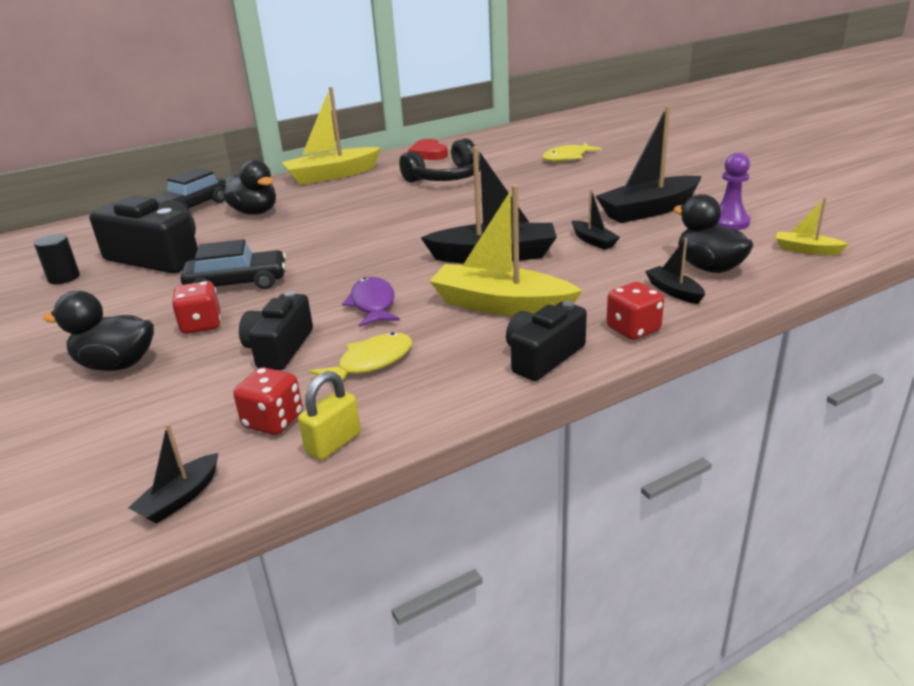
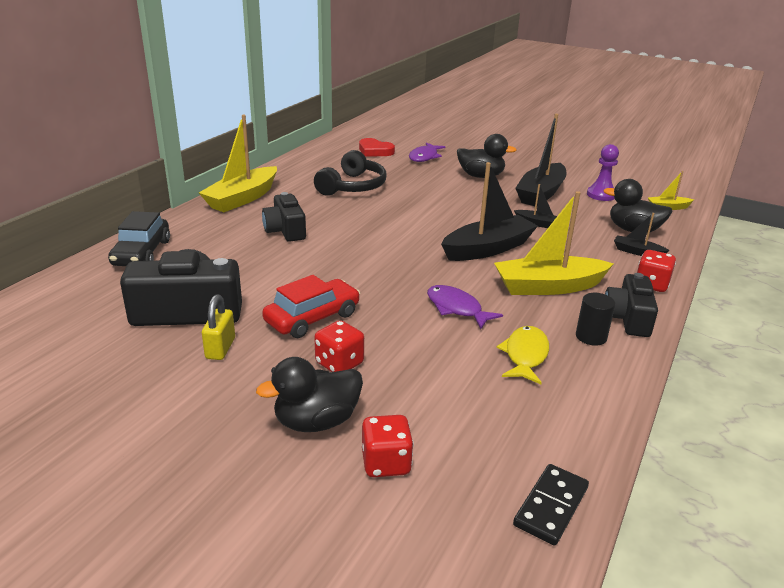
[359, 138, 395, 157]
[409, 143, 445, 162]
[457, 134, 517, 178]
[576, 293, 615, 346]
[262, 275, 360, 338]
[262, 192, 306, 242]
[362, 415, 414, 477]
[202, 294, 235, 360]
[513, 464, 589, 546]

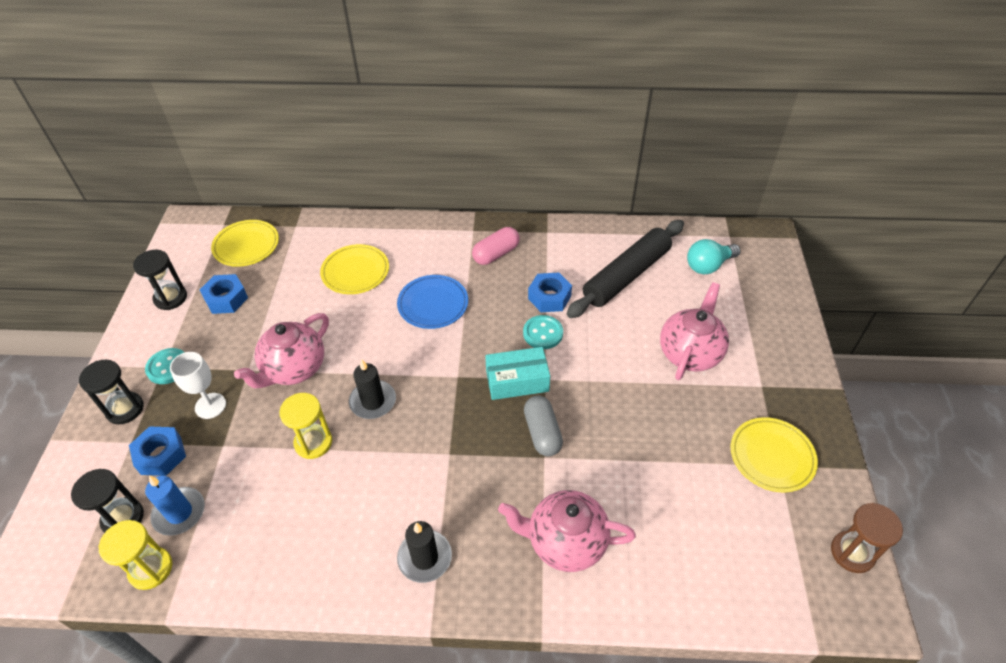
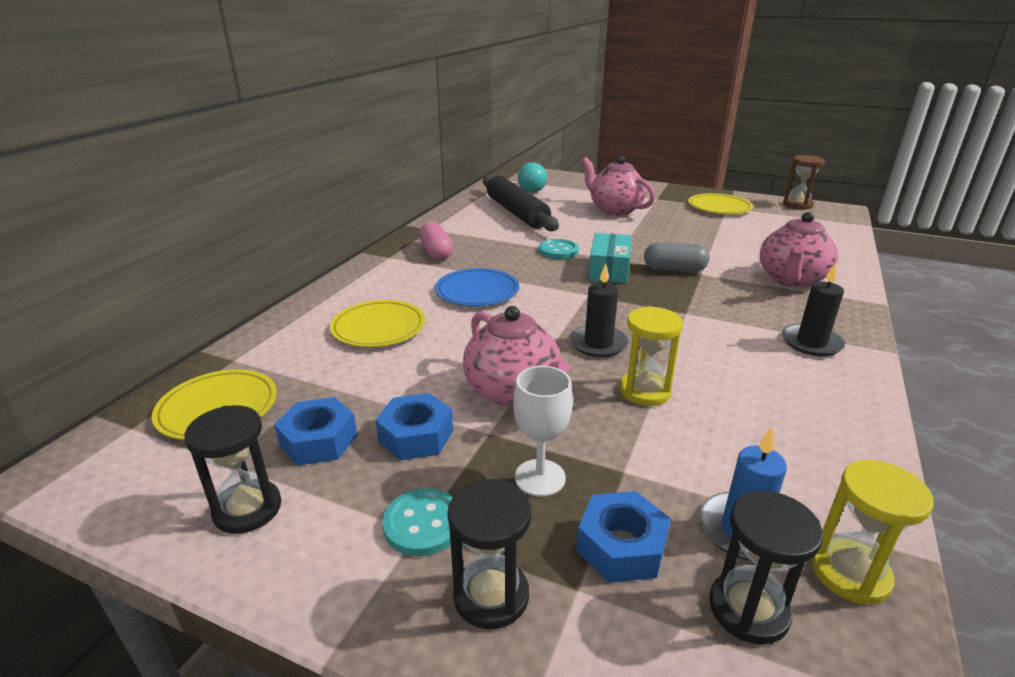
[375, 393, 453, 461]

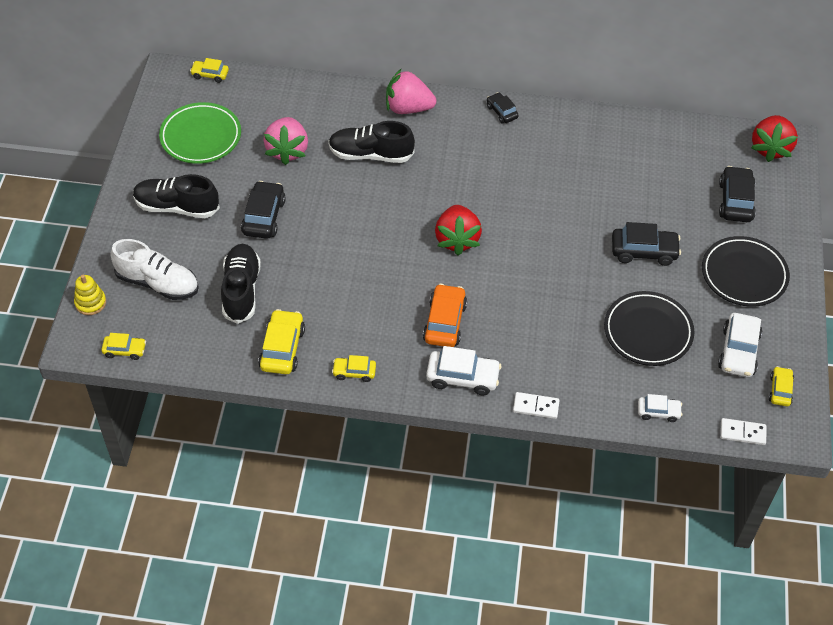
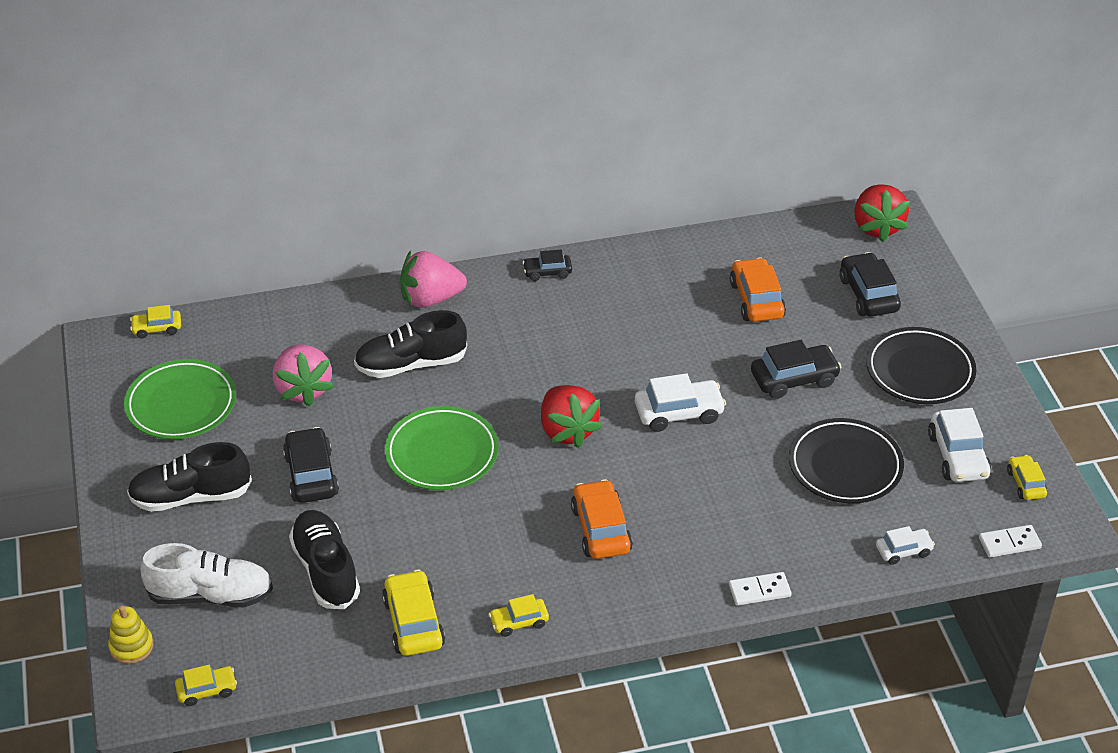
[523, 250, 572, 281]
[635, 373, 726, 432]
[730, 258, 786, 322]
[385, 406, 499, 490]

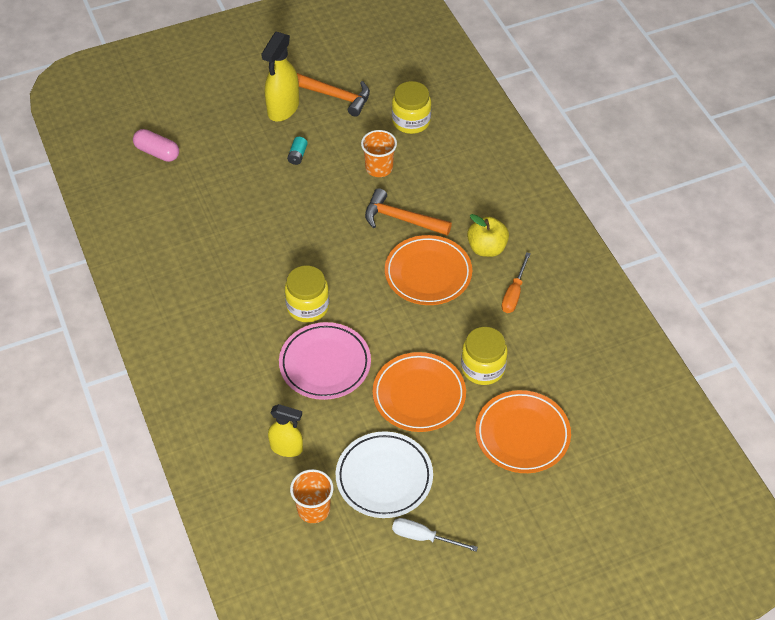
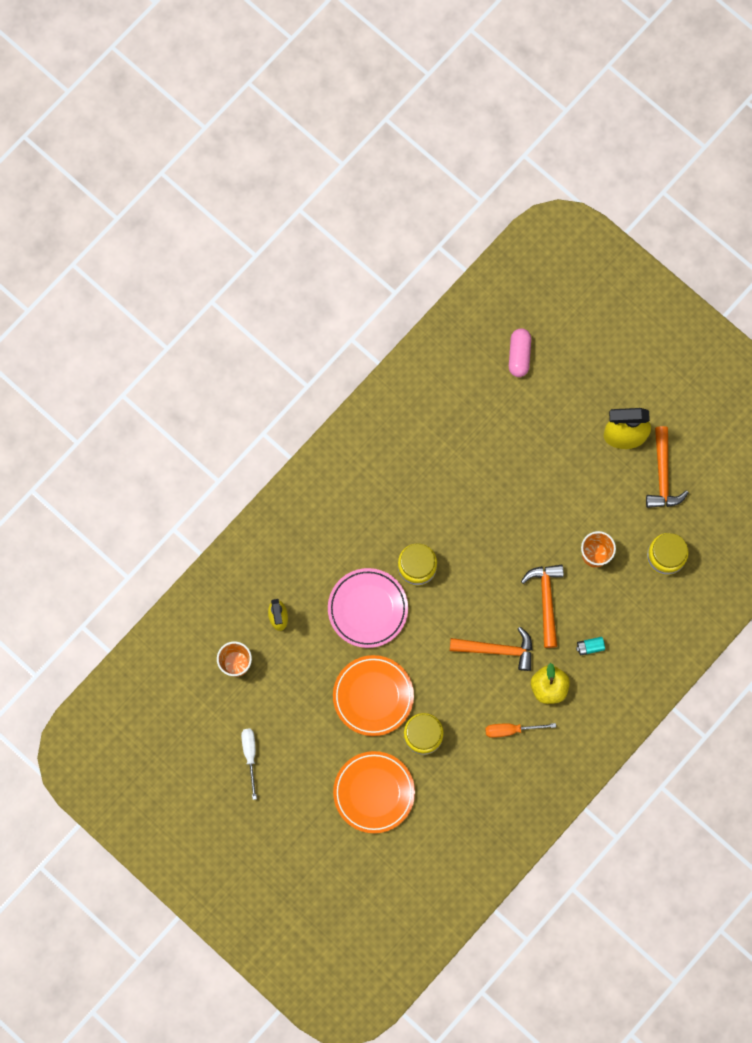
[576, 637, 605, 656]
[450, 627, 532, 671]
[336, 431, 433, 518] (first image)

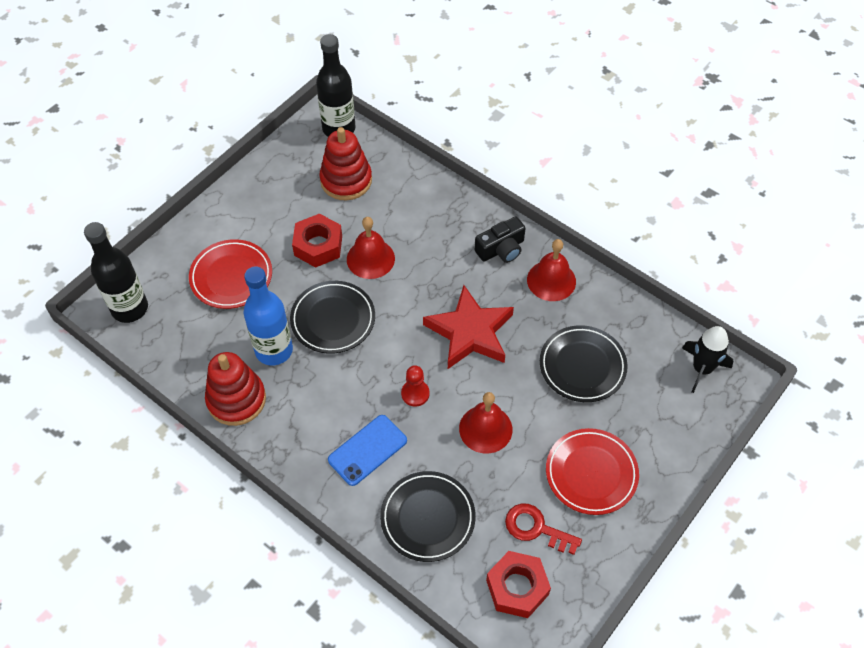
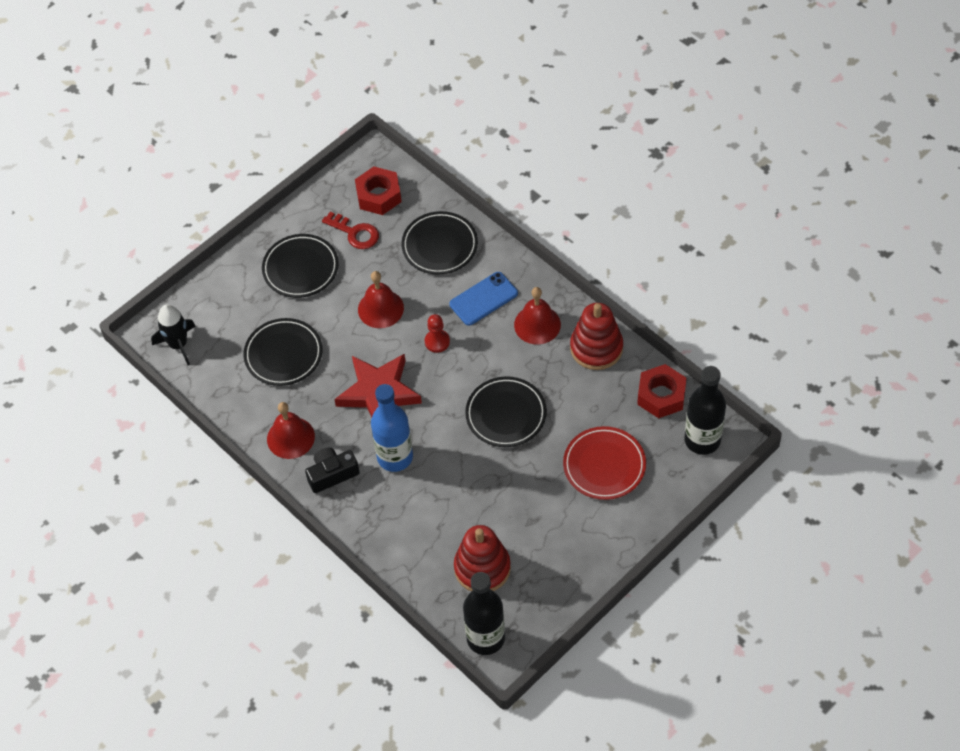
[637, 364, 687, 418]
[514, 287, 561, 344]
[371, 384, 413, 472]
[262, 234, 339, 298]

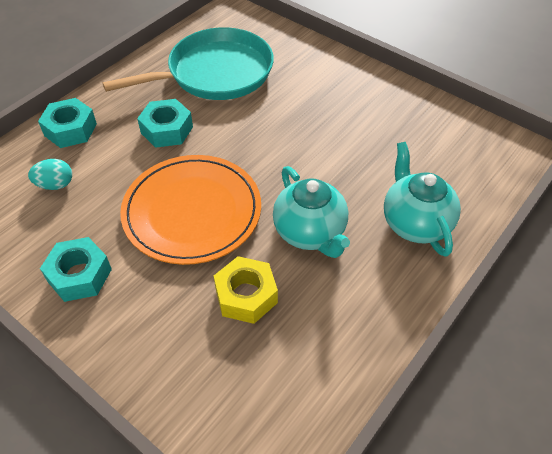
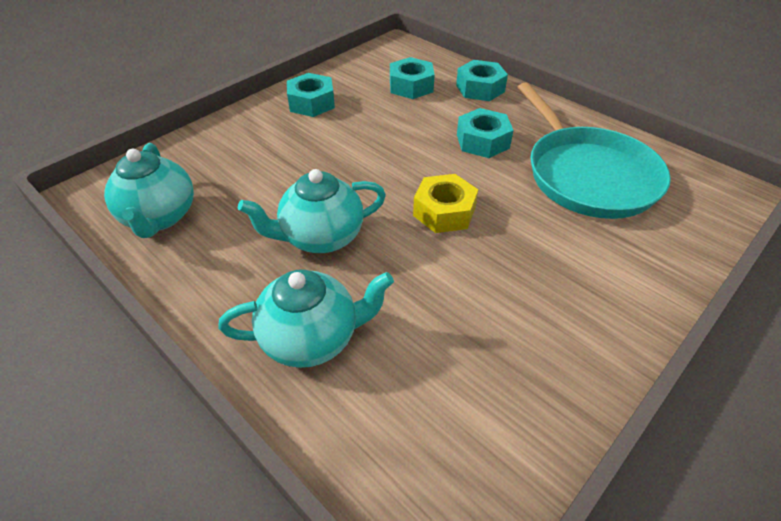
[120, 155, 261, 265] (first image)
[390, 57, 435, 99]
[413, 174, 478, 233]
[104, 143, 194, 238]

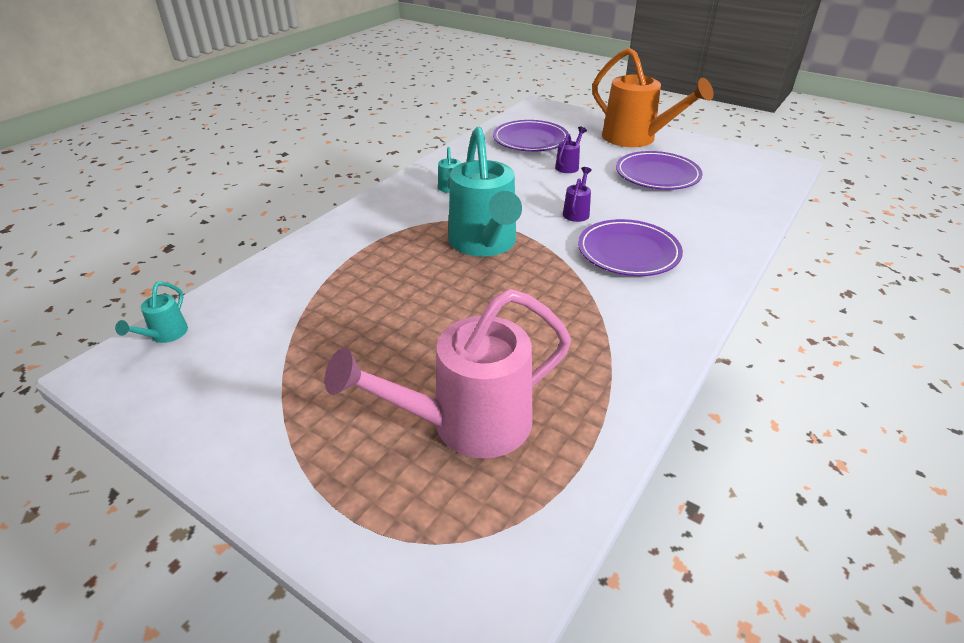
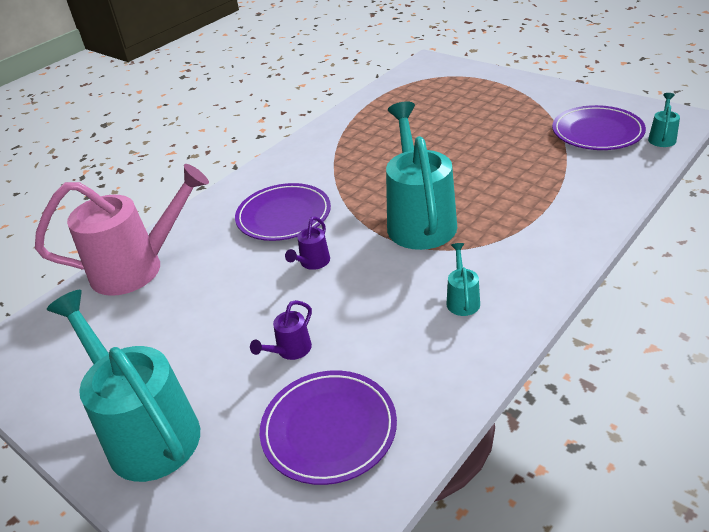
[47, 290, 200, 482]
[552, 105, 646, 150]
[35, 164, 209, 296]

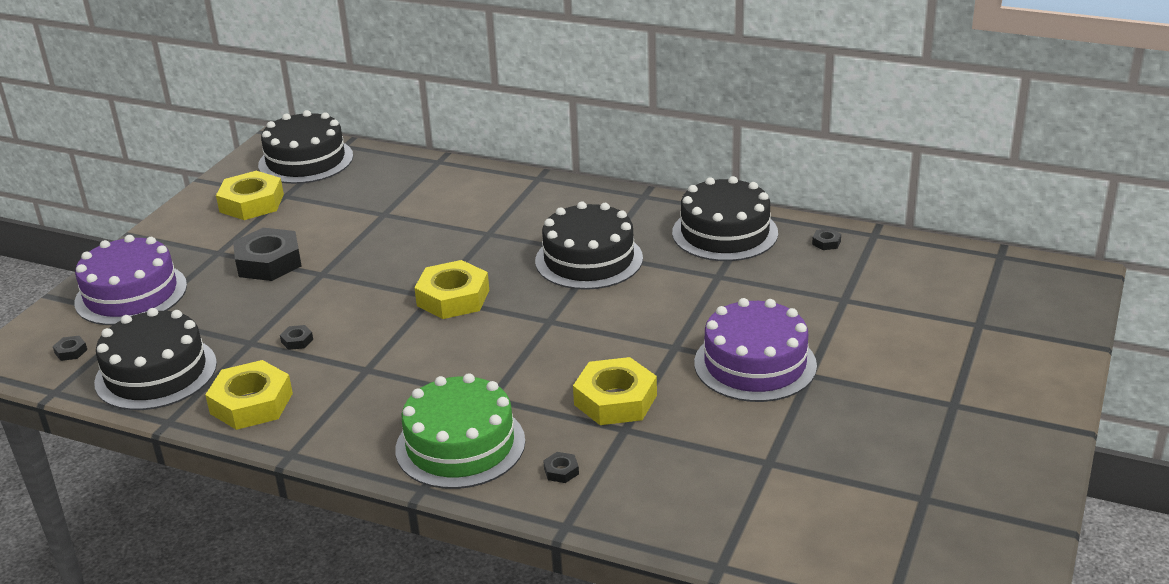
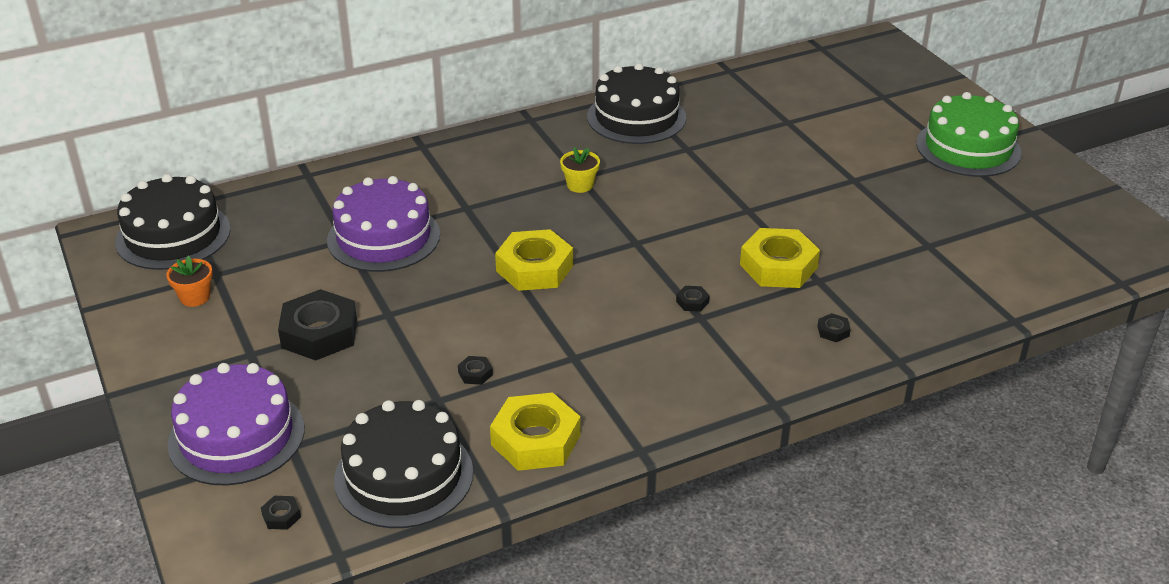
[166, 256, 213, 307]
[560, 147, 600, 193]
[676, 286, 710, 312]
[327, 176, 440, 272]
[916, 92, 1021, 177]

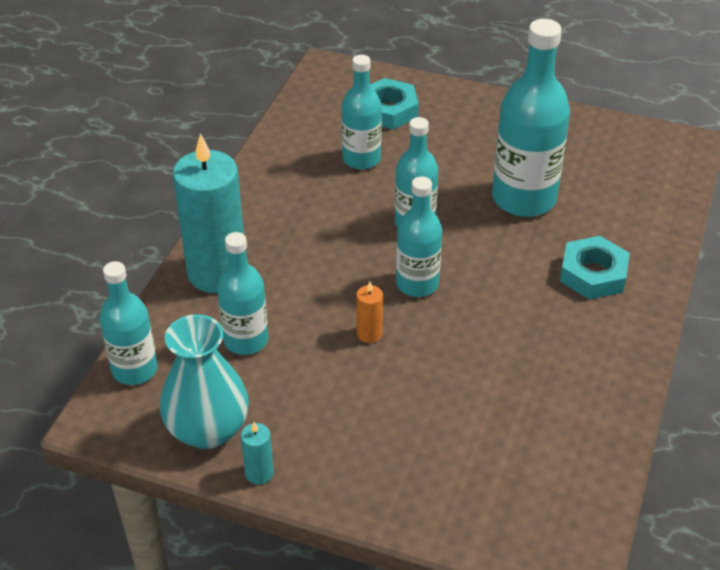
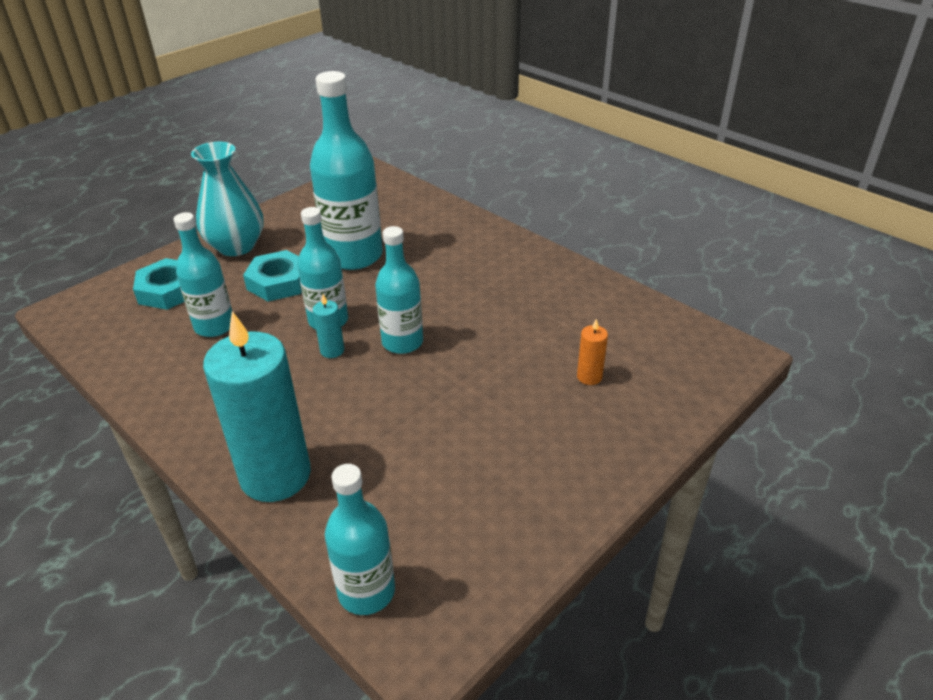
[217, 232, 268, 355] (first image)
[243, 250, 302, 302]
[577, 319, 608, 385]
[191, 142, 263, 256]
[313, 294, 344, 358]

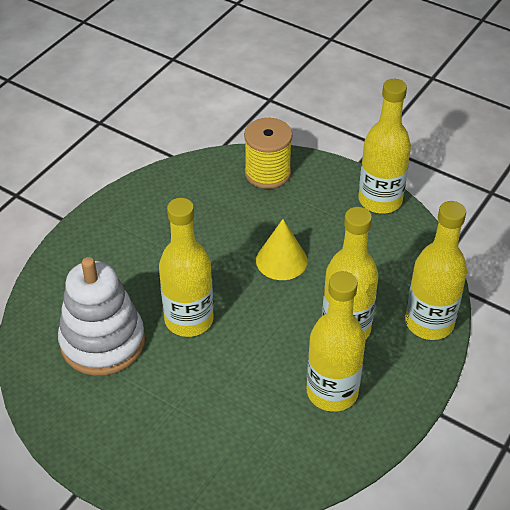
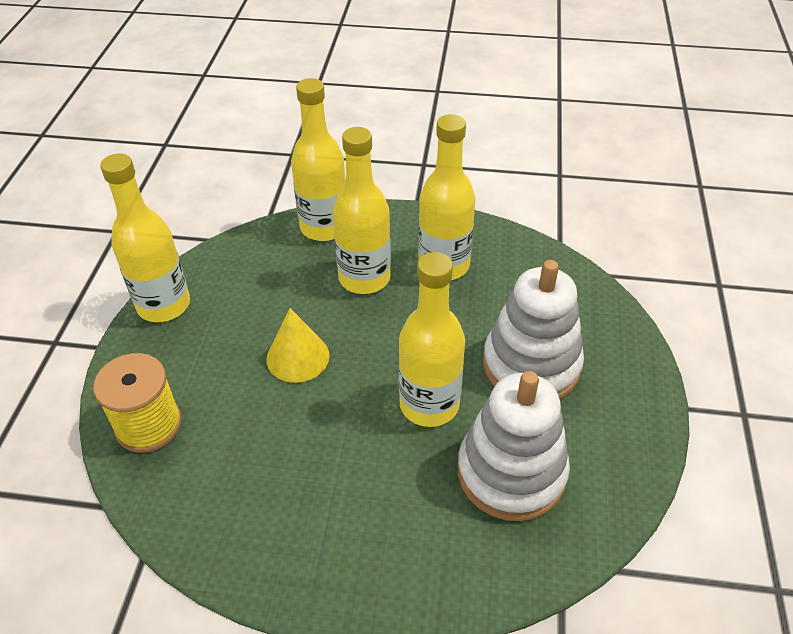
[483, 260, 584, 399]

